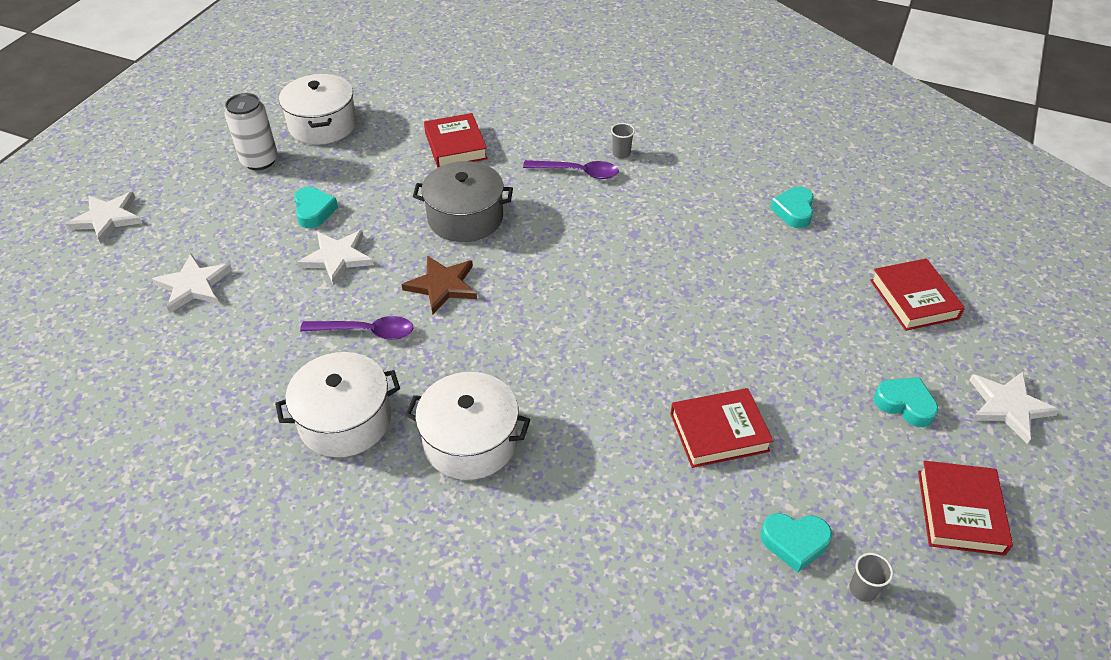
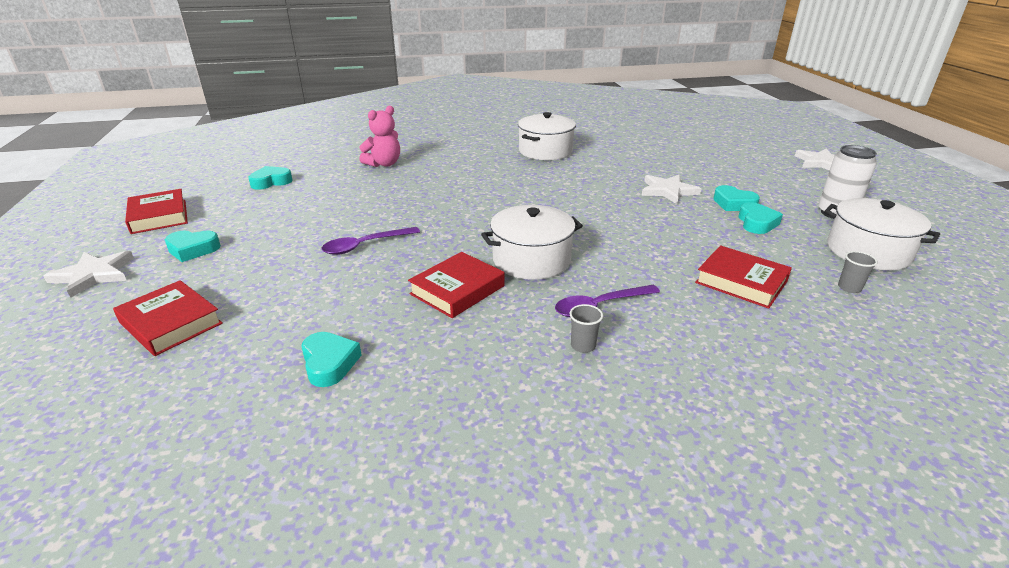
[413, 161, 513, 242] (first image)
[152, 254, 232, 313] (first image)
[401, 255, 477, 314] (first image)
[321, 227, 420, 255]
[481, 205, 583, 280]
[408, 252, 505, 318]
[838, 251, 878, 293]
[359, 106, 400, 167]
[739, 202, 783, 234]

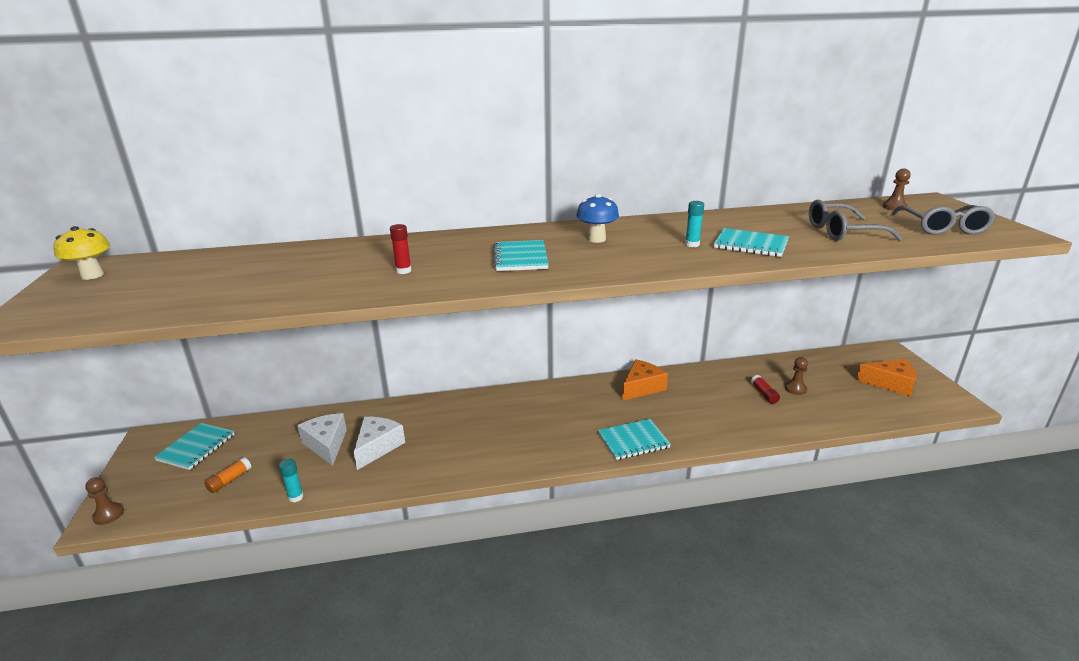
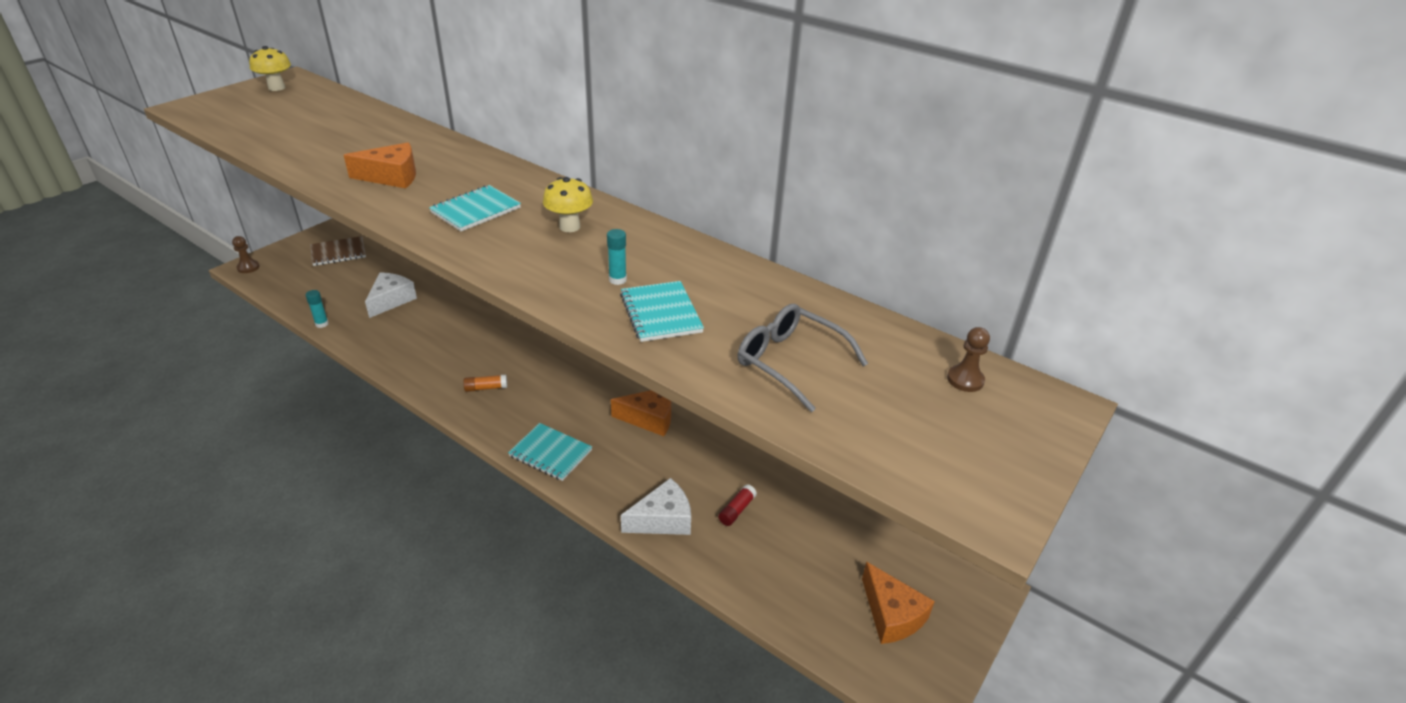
[543, 177, 593, 232]
[891, 205, 996, 235] (first image)
[344, 143, 416, 188]
[785, 357, 808, 395] (first image)
[621, 478, 691, 535]
[310, 236, 366, 266]
[463, 375, 507, 392]

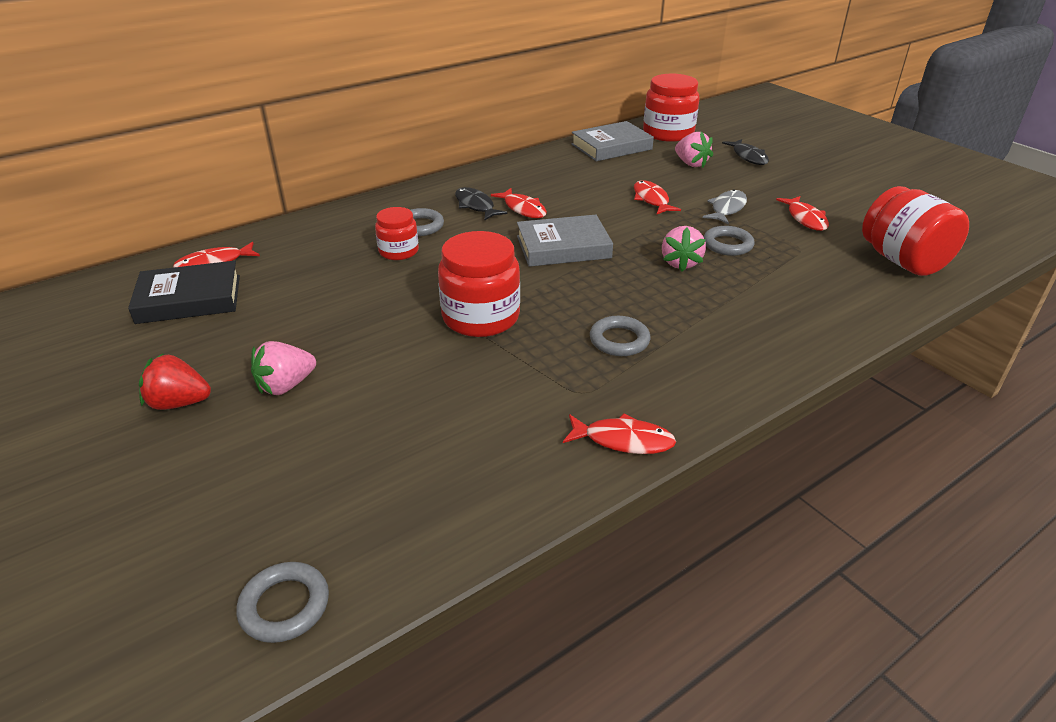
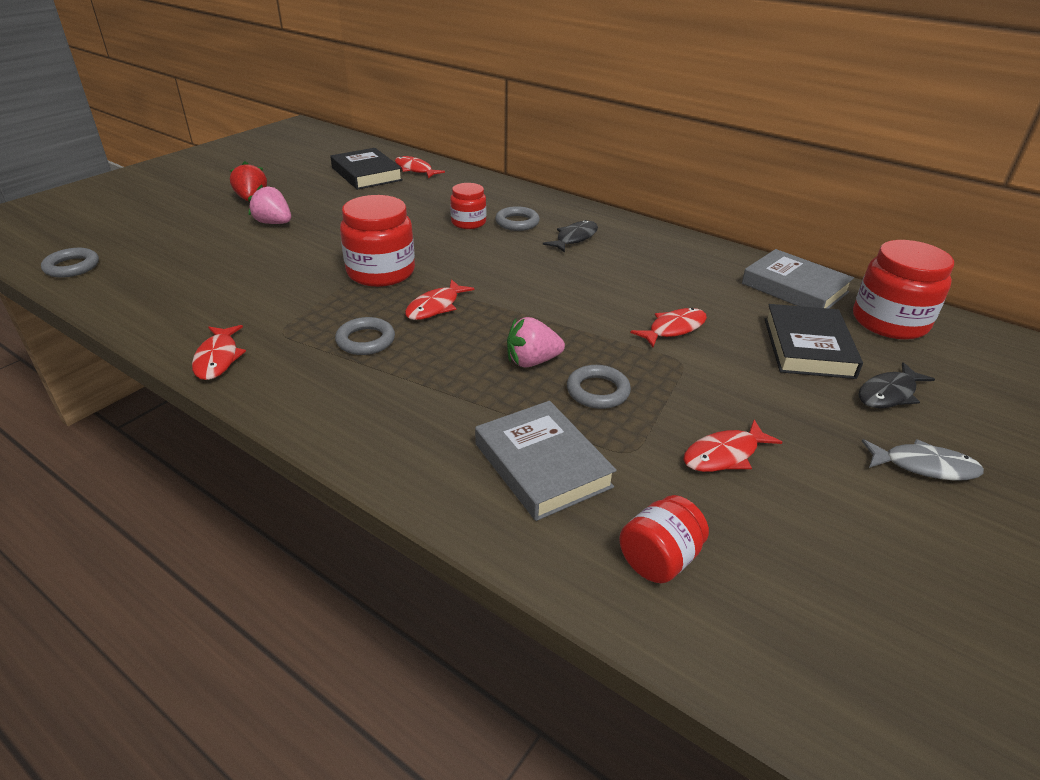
[765, 304, 863, 379]
[619, 495, 709, 583]
[405, 279, 475, 320]
[862, 439, 984, 481]
[475, 401, 617, 521]

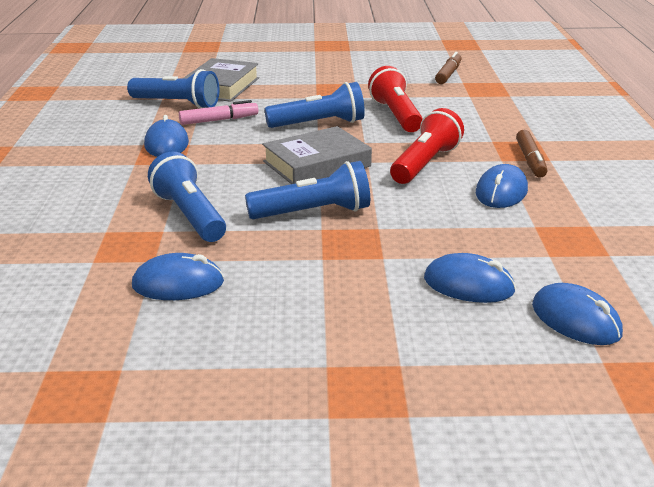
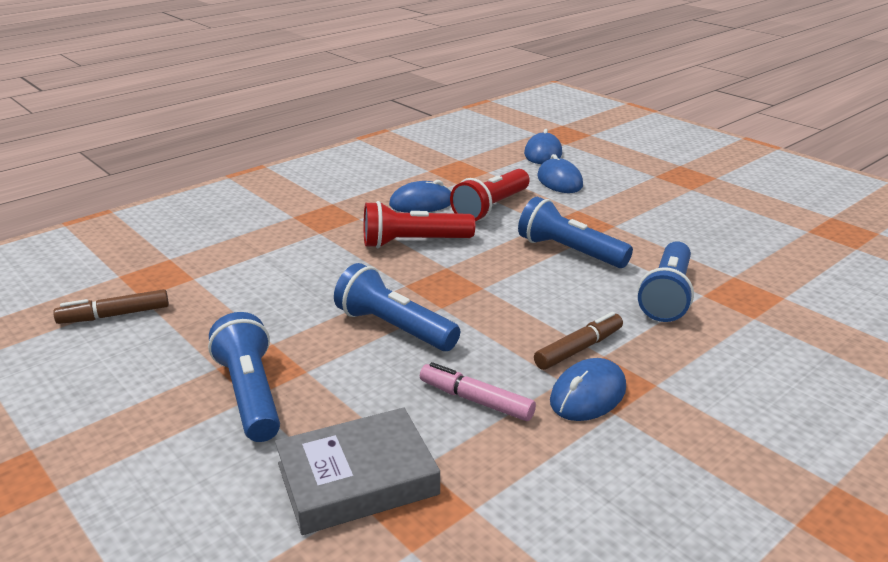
[450, 169, 530, 221]
[208, 312, 280, 442]
[262, 126, 372, 184] (first image)
[534, 312, 623, 370]
[132, 253, 224, 300] (first image)

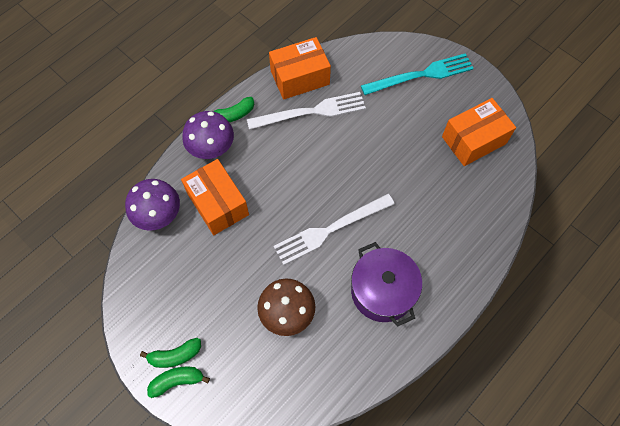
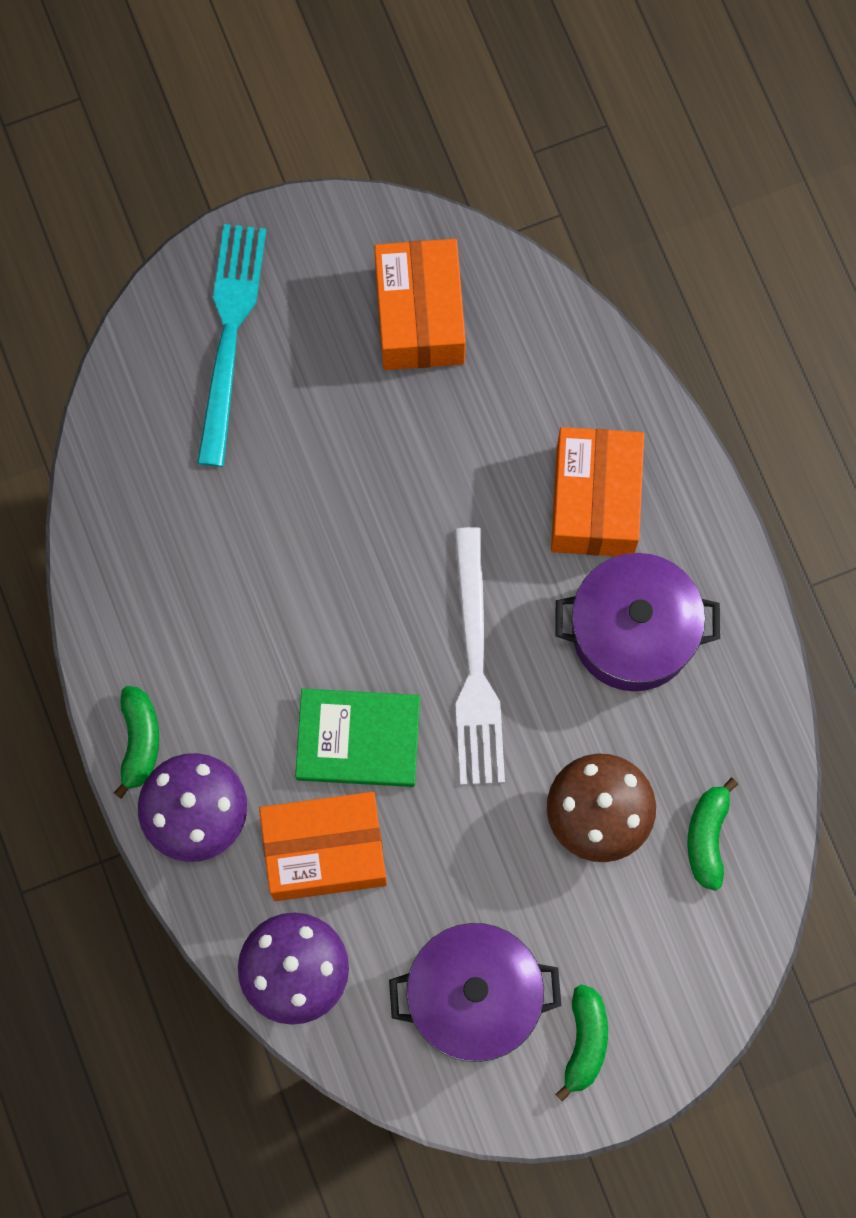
[551, 427, 644, 556]
[247, 92, 366, 130] (first image)
[687, 778, 738, 891]
[295, 689, 420, 787]
[389, 923, 561, 1062]

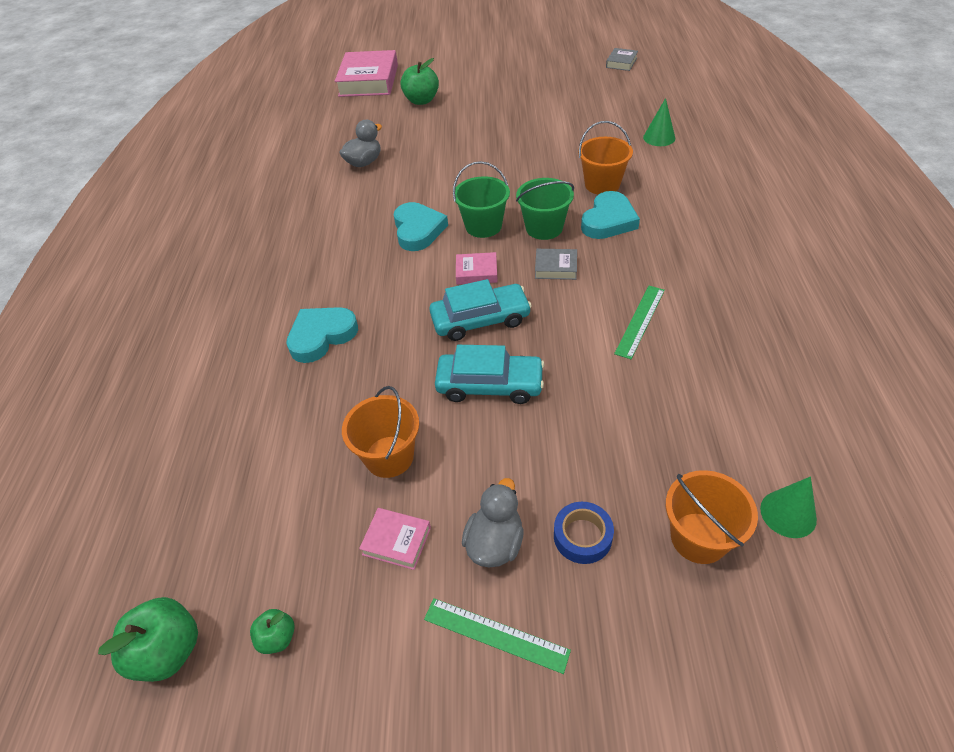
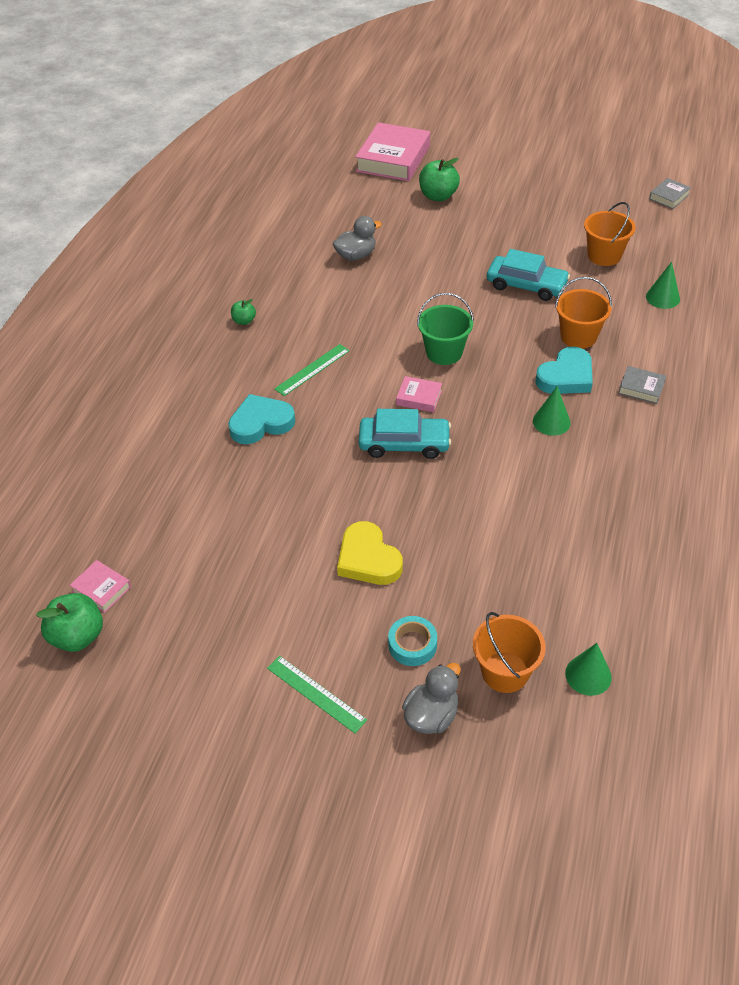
[516, 178, 574, 240] (first image)
[394, 202, 448, 251] (first image)
[618, 366, 666, 404]
[274, 344, 350, 396]
[487, 249, 570, 301]
[584, 202, 635, 266]
[402, 663, 461, 734]
[388, 616, 437, 666]
[70, 560, 131, 613]
[231, 299, 256, 325]
[533, 386, 571, 436]
[337, 521, 403, 585]

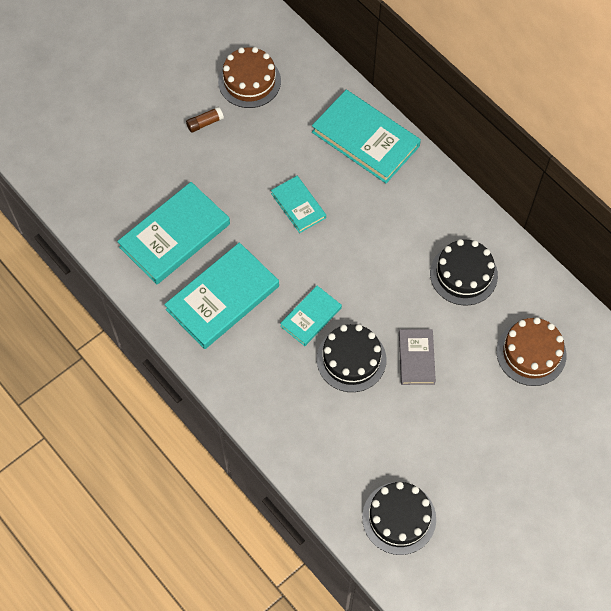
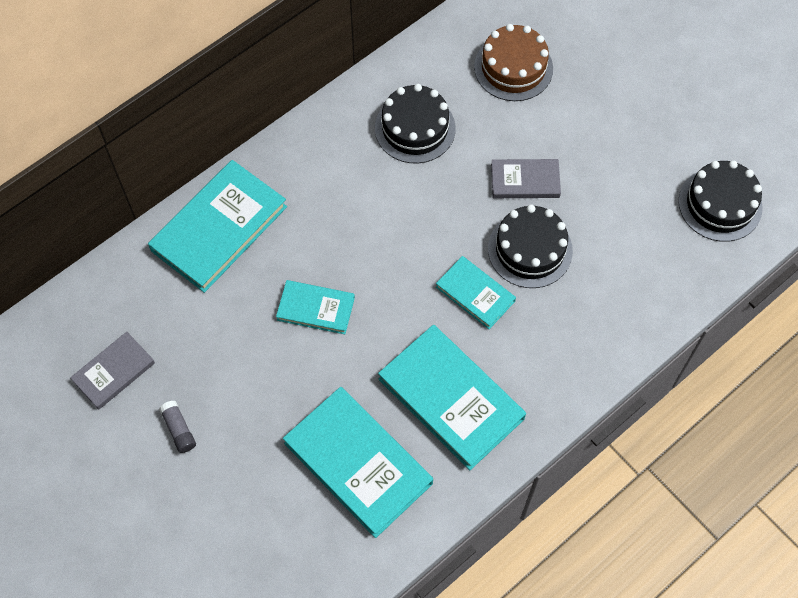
[70, 332, 155, 410]
[159, 401, 196, 453]
[276, 280, 355, 334]

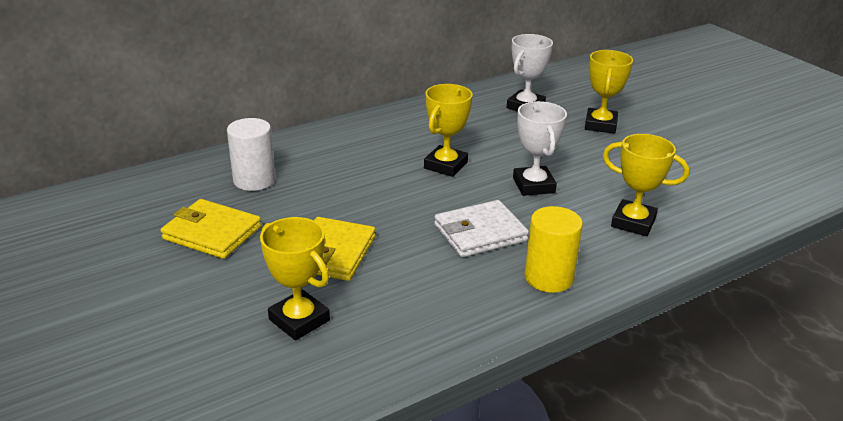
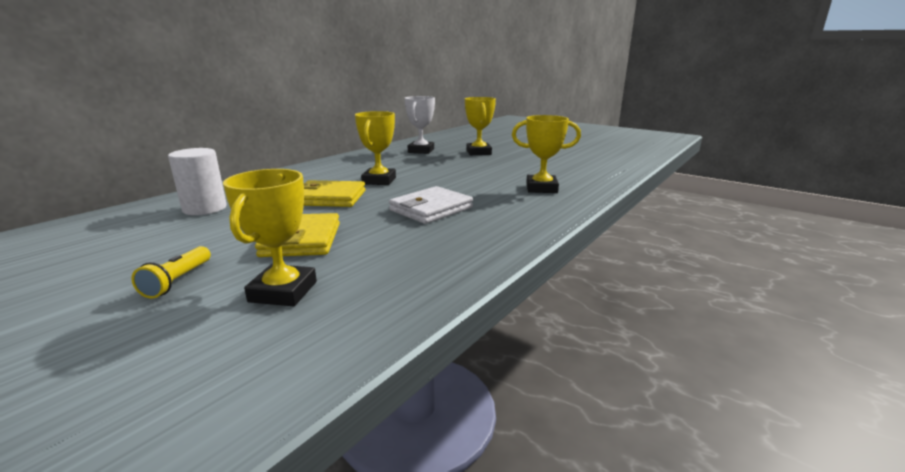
[513, 101, 567, 196] (first image)
[304, 180, 366, 207]
[525, 206, 583, 293] (first image)
[223, 169, 317, 306]
[131, 246, 211, 298]

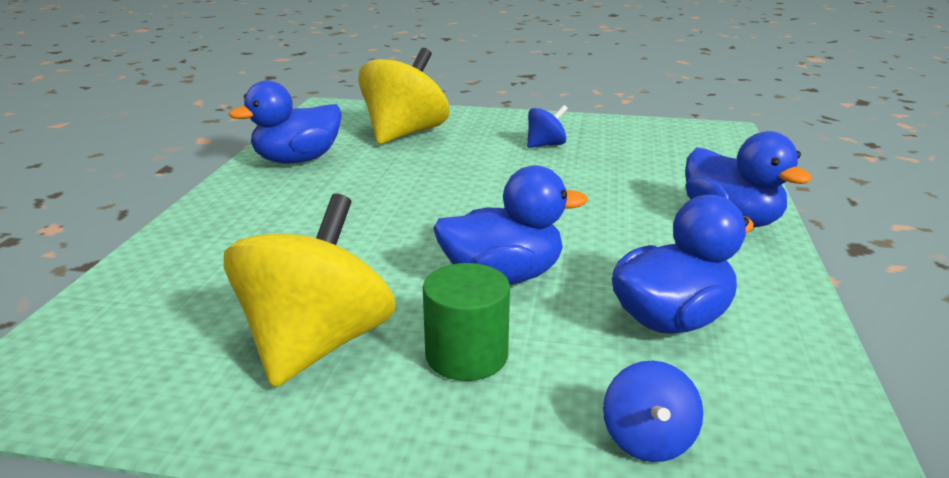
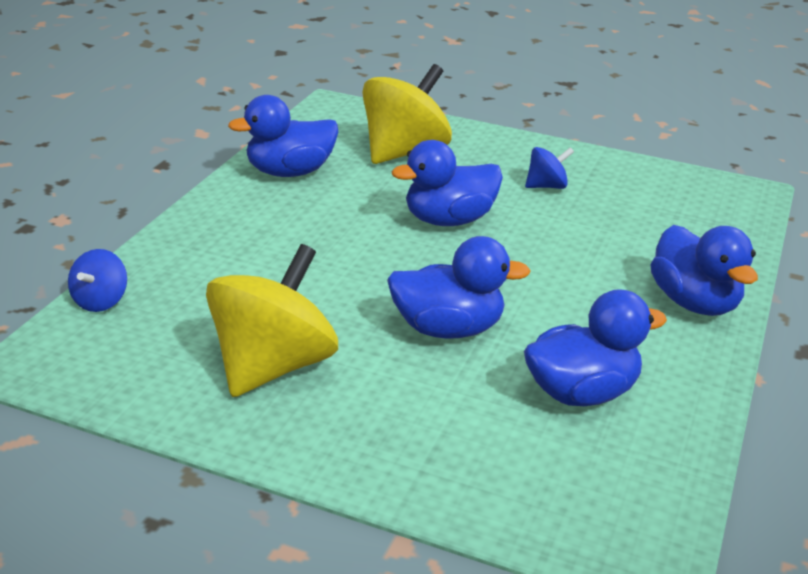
[423, 263, 510, 381] (first image)
[68, 249, 127, 312]
[392, 140, 503, 226]

